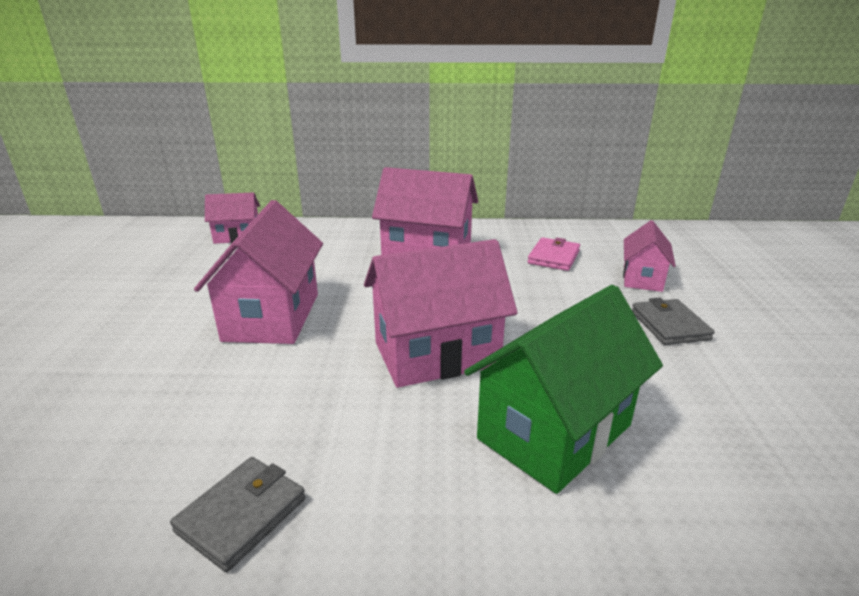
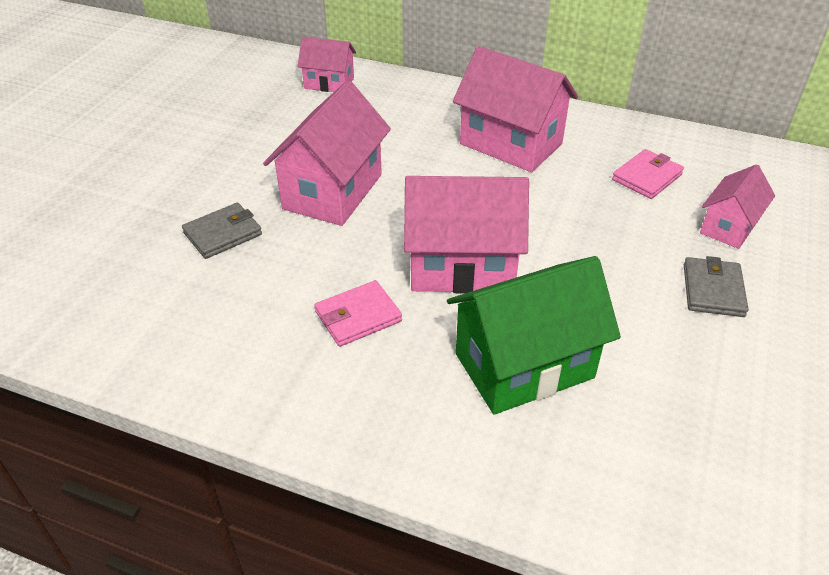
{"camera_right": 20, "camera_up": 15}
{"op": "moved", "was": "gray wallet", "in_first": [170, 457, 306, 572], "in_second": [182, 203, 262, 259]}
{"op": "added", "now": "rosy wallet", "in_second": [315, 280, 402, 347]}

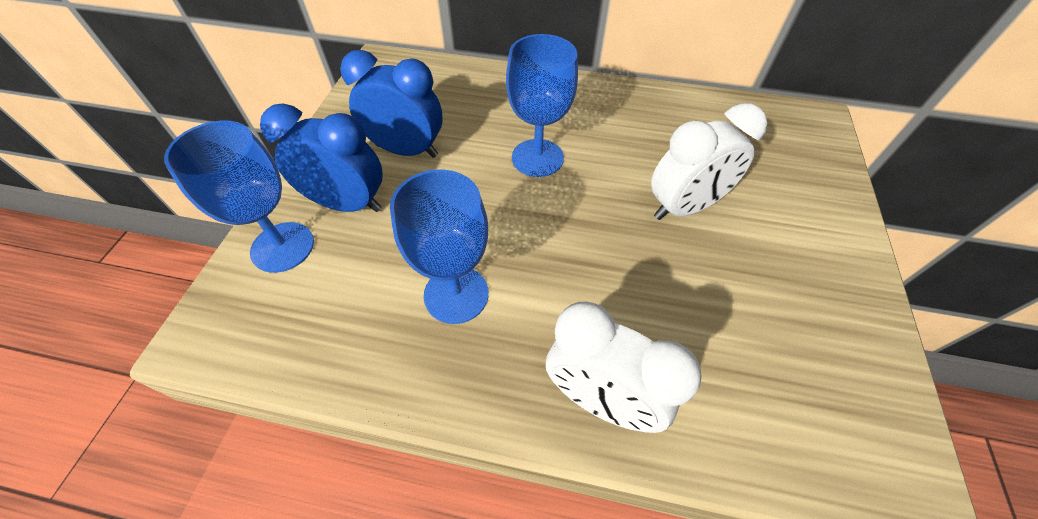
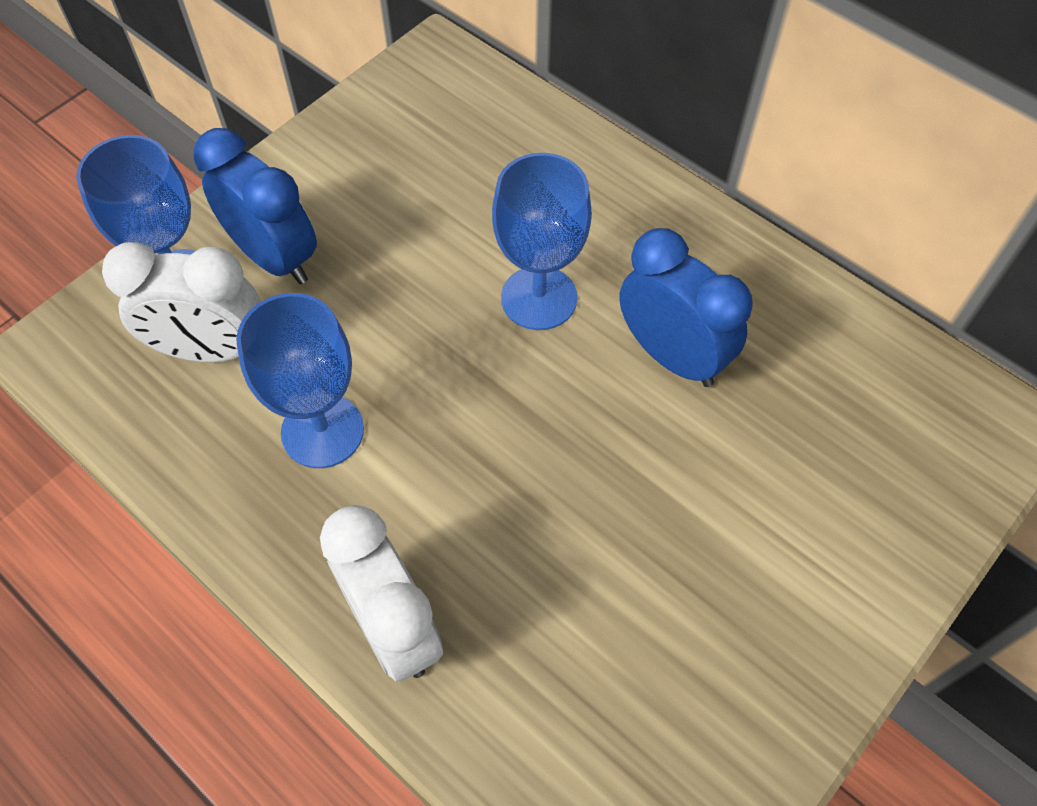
{"camera_right": 30, "camera_up": 5}
{"op": "moved", "was": "cobalt alarm clock", "in_first": [340, 50, 443, 158], "in_second": [619, 228, 753, 387]}
{"op": "moved", "was": "white alarm clock", "in_first": [651, 103, 767, 220], "in_second": [102, 242, 260, 362]}

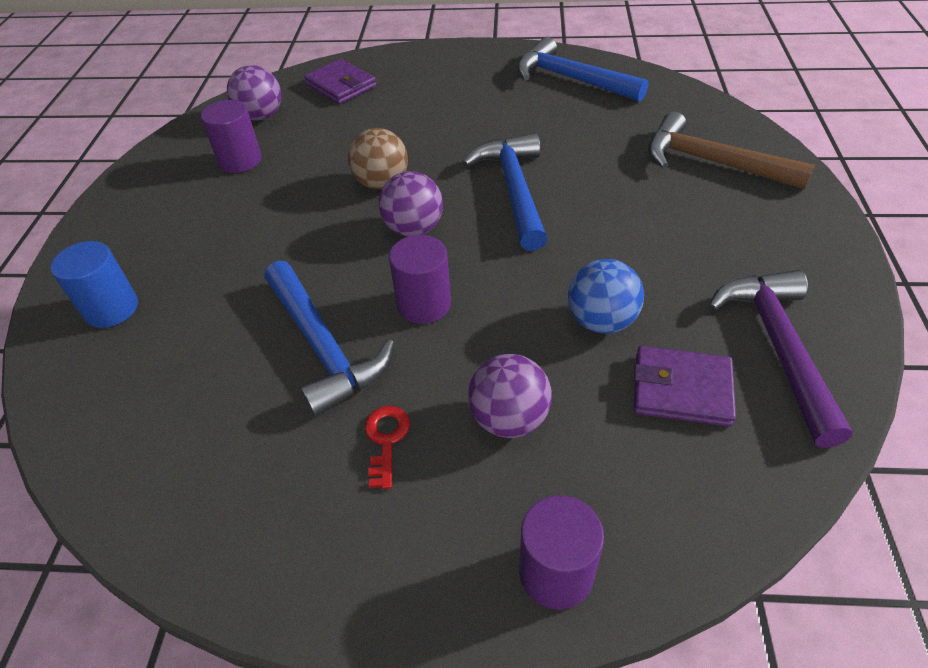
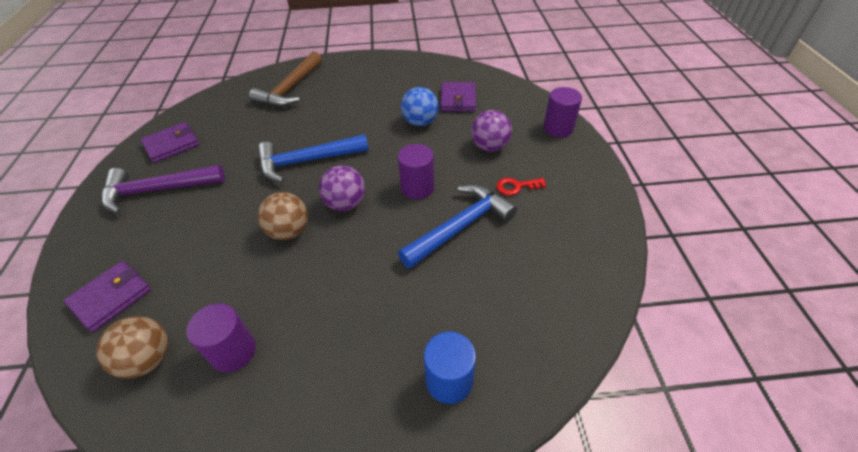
{"camera_right": -100, "camera_up": 0}
{"op": "recoloured", "was": "purple sphere", "now": "brown sphere", "in_first": [227, 65, 281, 121], "in_second": [97, 316, 168, 378]}
{"op": "replaced", "was": "cobalt hammer", "now": "purple wallet", "in_first": [517, 37, 648, 102], "in_second": [141, 122, 199, 163]}
{"op": "moved", "was": "purple hammer", "in_first": [708, 270, 853, 448], "in_second": [102, 165, 225, 214]}

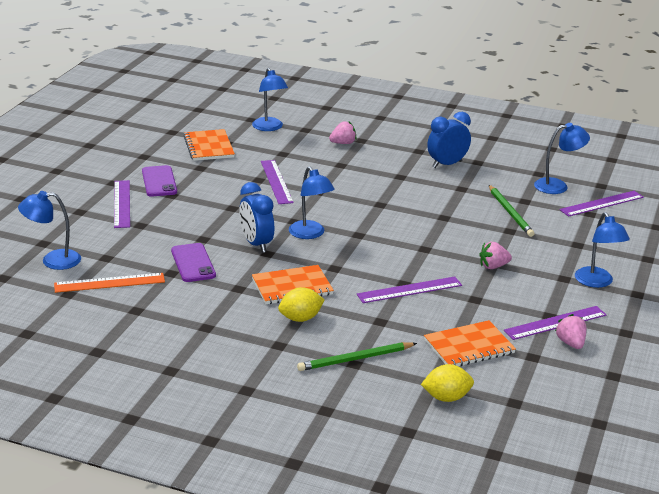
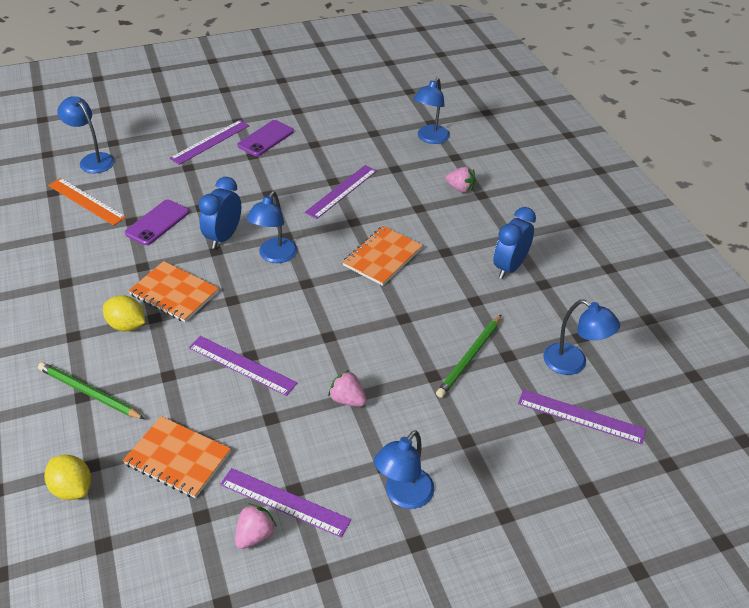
{"camera_right": 50, "camera_up": 15}
{"op": "moved", "was": "bright orange notebook", "in_first": [183, 129, 235, 161], "in_second": [343, 226, 423, 286]}
{"op": "turned", "was": "cobalt alarm clock", "in_first": [427, 112, 471, 168], "in_second": [493, 207, 536, 279], "clockwise": -75}

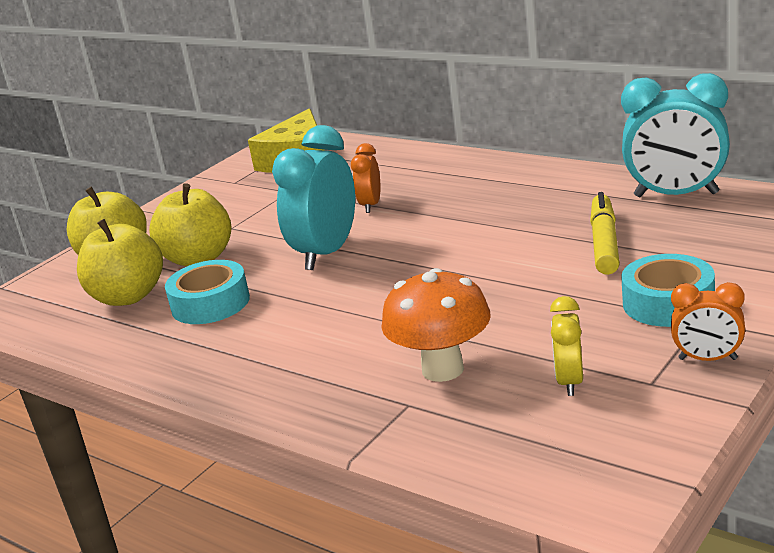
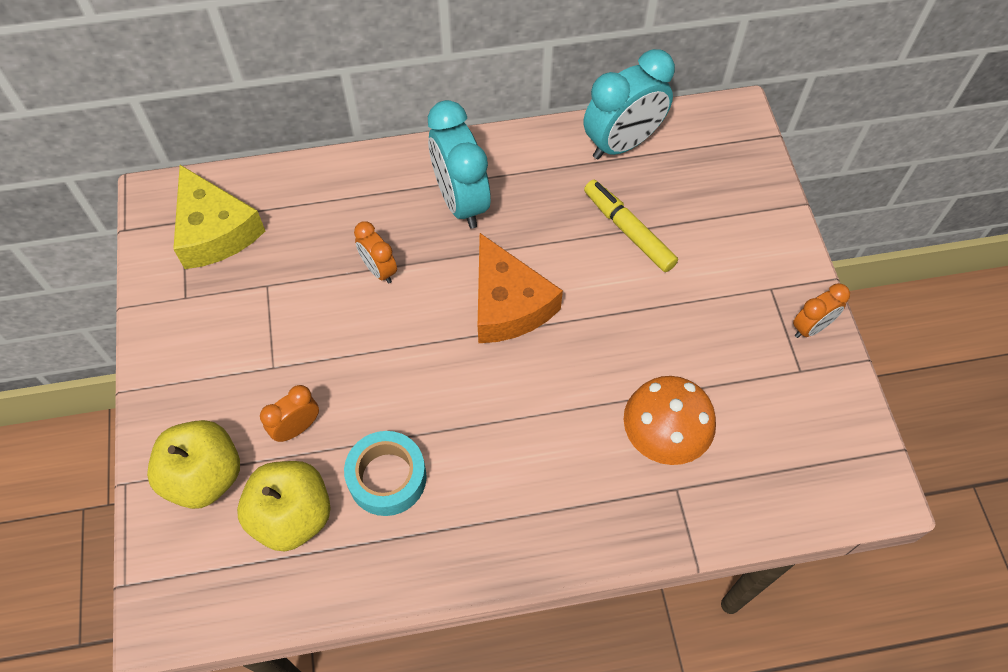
{"camera_right": -50, "camera_up": 35}
{"op": "replaced", "was": "golden apple fruit", "now": "bright orange alarm clock", "in_first": [149, 183, 231, 266], "in_second": [260, 385, 319, 442]}
{"op": "moved", "was": "teal alarm clock", "in_first": [272, 125, 355, 270], "in_second": [428, 100, 491, 229]}
{"op": "removed", "was": "golden alarm clock", "in_first": [550, 296, 583, 396]}
{"op": "removed", "was": "teal roll of tape", "in_first": [621, 254, 715, 327]}
{"op": "added", "now": "bright orange cheese", "in_second": [478, 233, 563, 343]}

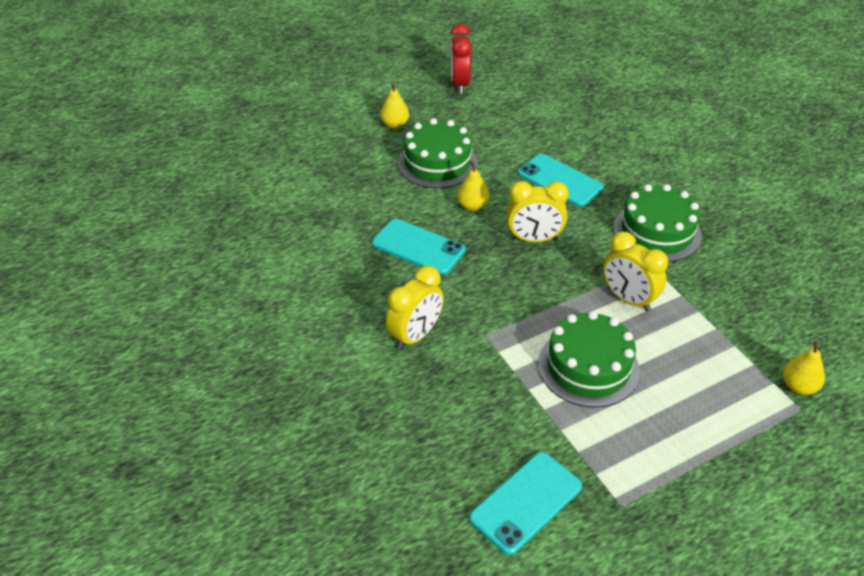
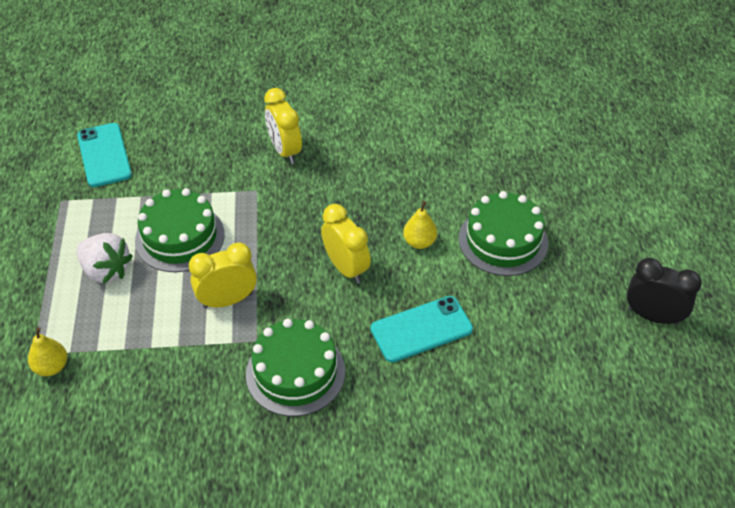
{"camera_right": 115, "camera_up": 5}
{"op": "removed", "was": "teal phone", "in_first": [372, 219, 465, 275]}
{"op": "removed", "was": "golden pear fruit", "in_first": [380, 83, 409, 129]}
{"op": "recoloured", "was": "scarlet alarm clock", "now": "black alarm clock", "in_first": [450, 24, 472, 94], "in_second": [627, 258, 702, 325]}
{"op": "turned", "was": "golden alarm clock", "in_first": [507, 181, 569, 242], "in_second": [321, 204, 371, 283], "clockwise": 120}
{"op": "added", "now": "white toy strawberry", "in_second": [76, 233, 133, 284]}

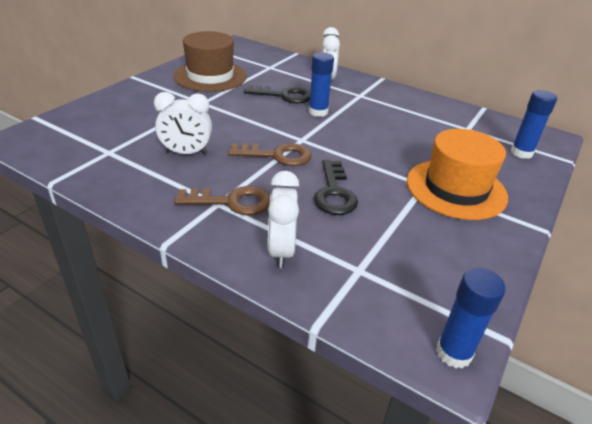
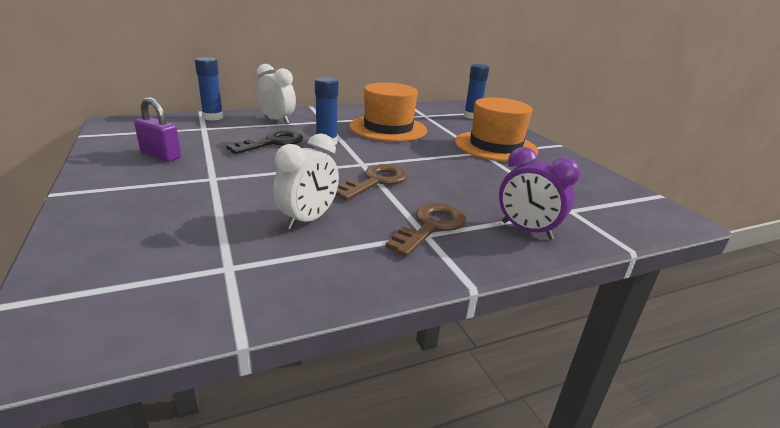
{"camera_right": -55, "camera_up": -10}
{"op": "replaced", "was": "brown tall hat", "now": "purple small lock", "in_first": [173, 31, 247, 92], "in_second": [134, 97, 181, 162]}
{"op": "recoloured", "was": "white alarm clock", "now": "purple alarm clock", "in_first": [268, 171, 299, 268], "in_second": [499, 147, 580, 239]}
{"op": "removed", "was": "black door key", "in_first": [314, 160, 358, 215]}
{"op": "moved", "was": "cobalt glue", "in_first": [436, 268, 505, 369], "in_second": [195, 57, 223, 120]}
{"op": "added", "now": "bright orange tall hat", "in_second": [349, 82, 427, 142]}

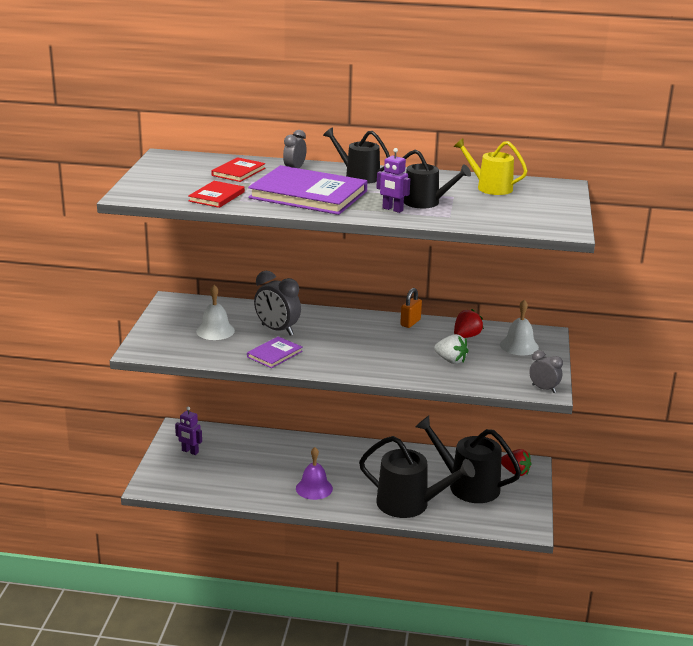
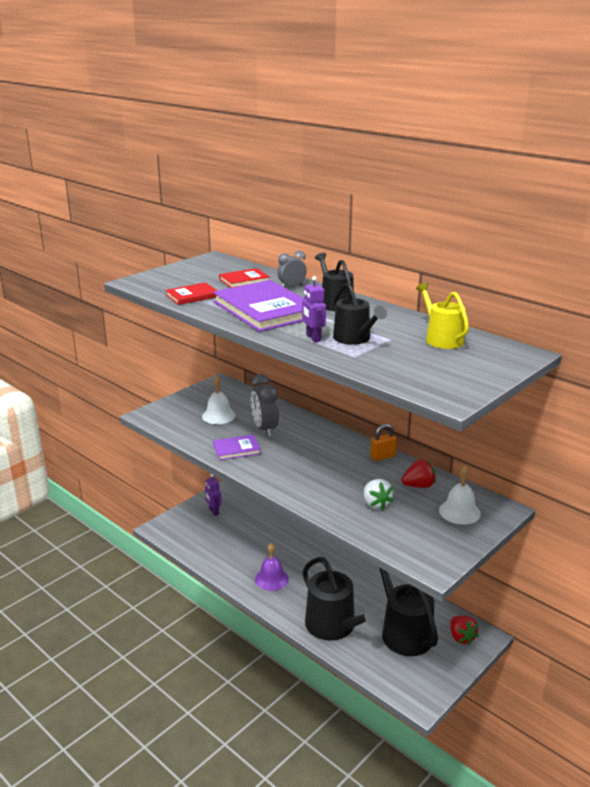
{"camera_right": 35, "camera_up": 0}
{"op": "removed", "was": "gray alarm clock", "in_first": [529, 350, 563, 393]}

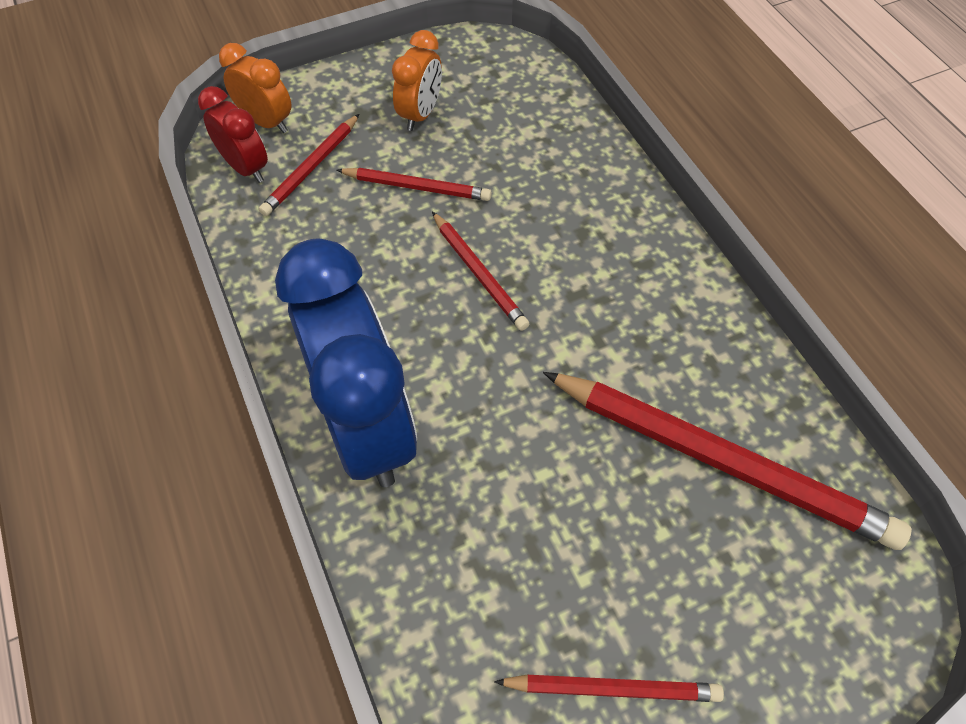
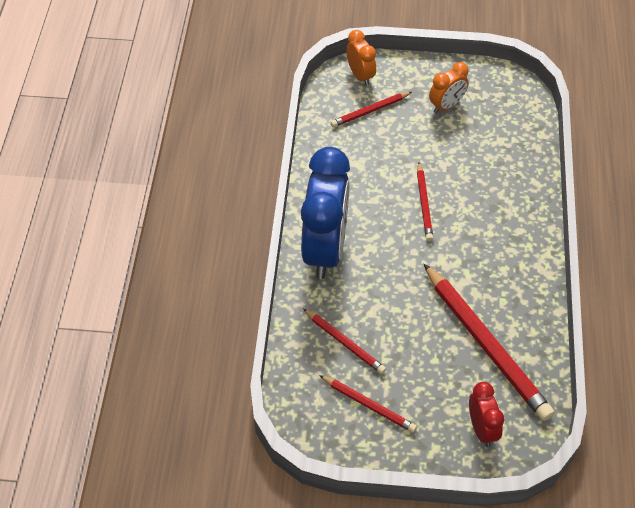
{"camera_right": 30, "camera_up": -5}
{"op": "moved", "was": "scarlet alarm clock", "in_first": [198, 86, 268, 183], "in_second": [469, 382, 504, 447]}
{"op": "moved", "was": "scarlet pencil", "in_first": [337, 168, 492, 201], "in_second": [303, 309, 386, 374]}

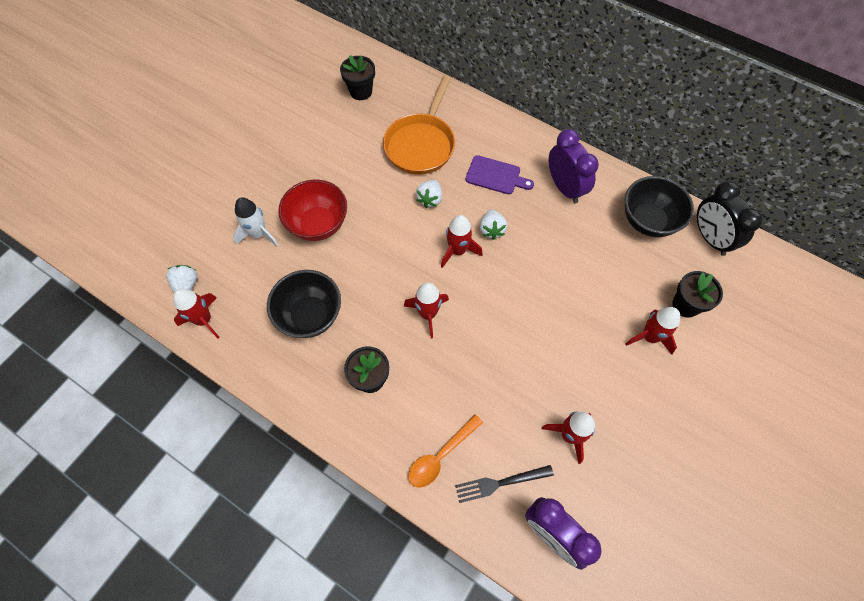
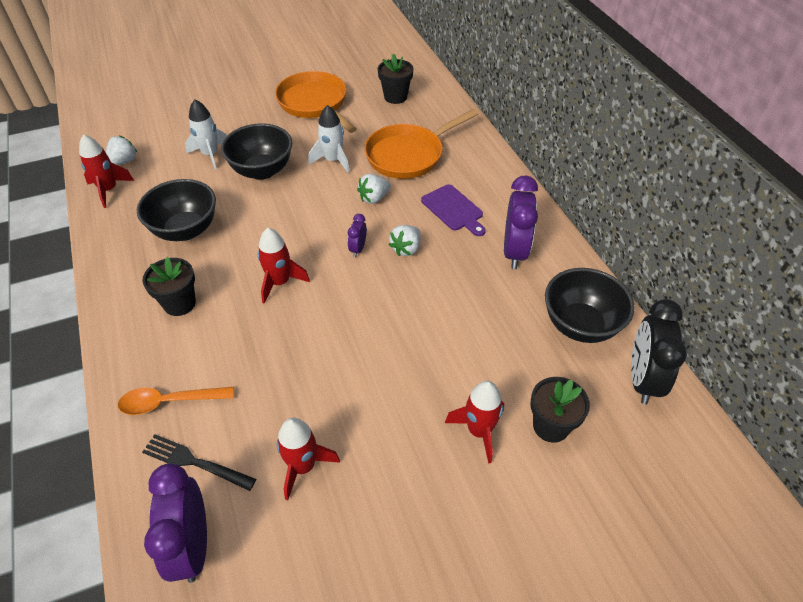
{"camera_right": 35, "camera_up": -15}
{"op": "recoloured", "was": "scarlet bowl", "now": "black bowl", "in_first": [278, 180, 347, 241], "in_second": [221, 123, 292, 180]}
{"op": "replaced", "was": "scarlet spaceship", "now": "purple alarm clock", "in_first": [441, 215, 483, 268], "in_second": [348, 214, 367, 257]}
{"op": "added", "now": "bright orange pan", "in_second": [275, 71, 357, 133]}
{"op": "added", "now": "white spaceship", "in_second": [308, 105, 350, 173]}

